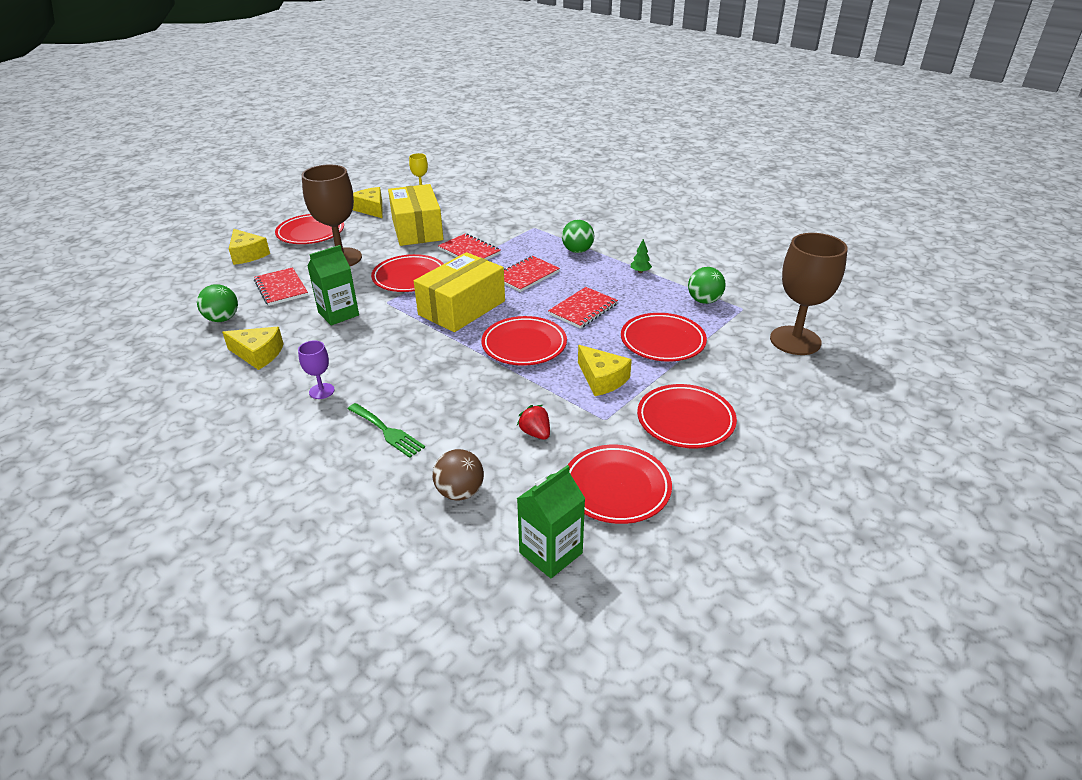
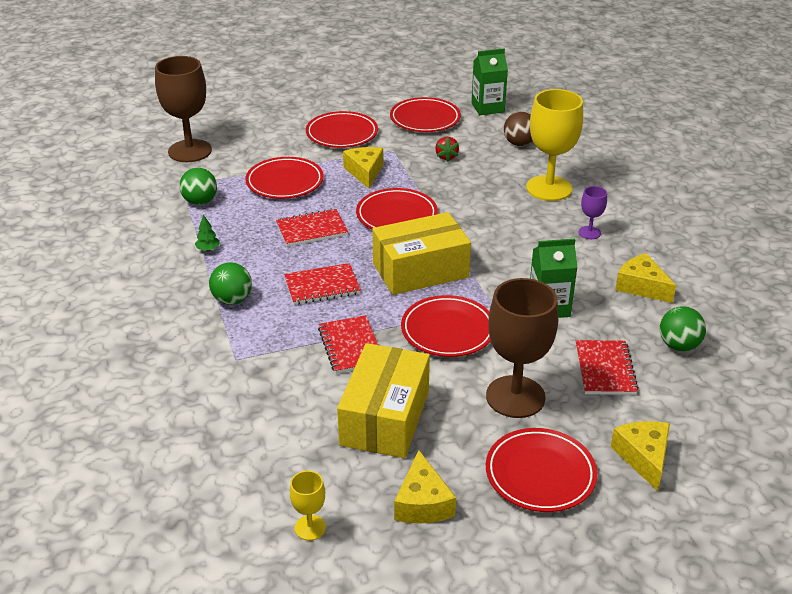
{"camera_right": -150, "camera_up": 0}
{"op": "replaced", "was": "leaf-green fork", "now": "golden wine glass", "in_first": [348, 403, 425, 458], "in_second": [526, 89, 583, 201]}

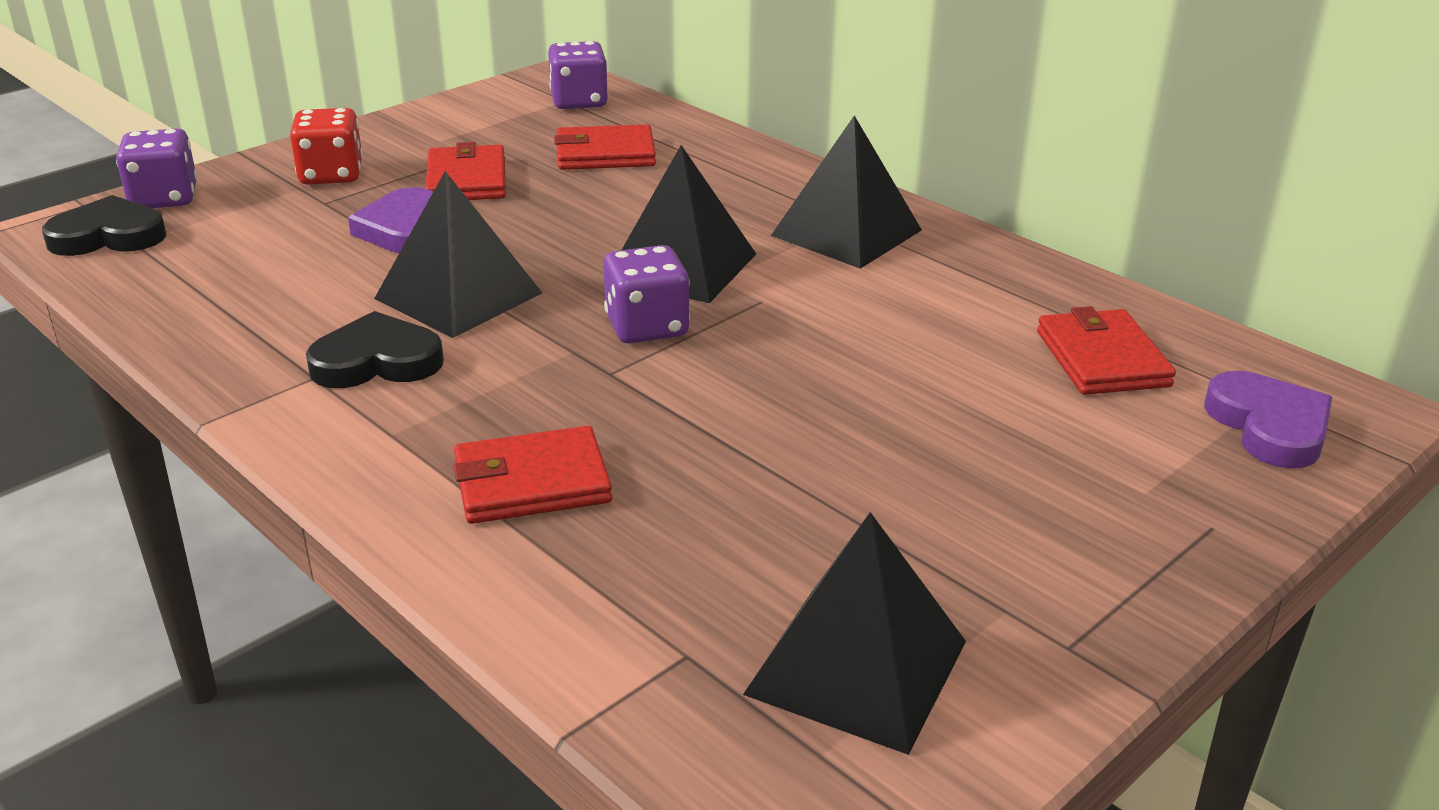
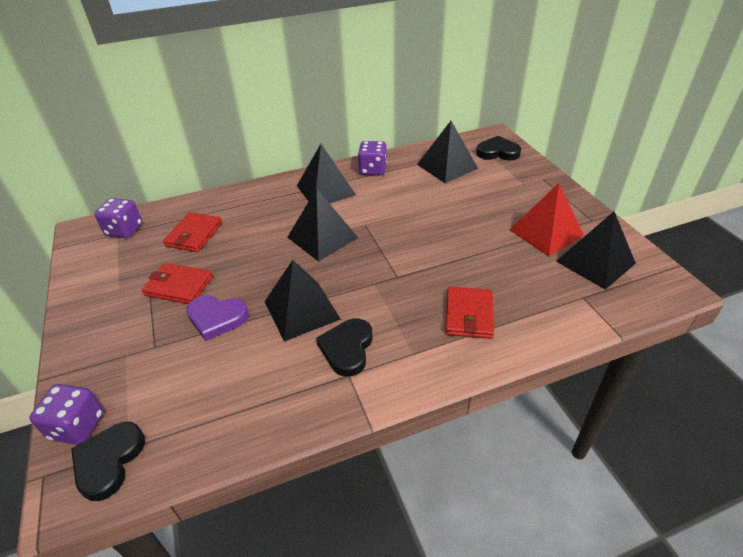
{"camera_right": -65, "camera_up": 10}
{"op": "removed", "was": "scarlet game die", "in_first": [290, 108, 363, 185]}
{"op": "moved", "was": "purple game die", "in_first": [603, 245, 690, 344], "in_second": [358, 141, 387, 175]}
{"op": "replaced", "was": "scarlet wallet", "now": "black pyramid shape", "in_first": [1037, 306, 1176, 395], "in_second": [417, 121, 478, 183]}
{"op": "recoloured", "was": "purple heart", "now": "black heart", "in_first": [1204, 371, 1332, 468], "in_second": [476, 136, 521, 161]}
{"op": "added", "now": "scarlet pyramid shape", "in_second": [509, 183, 584, 256]}

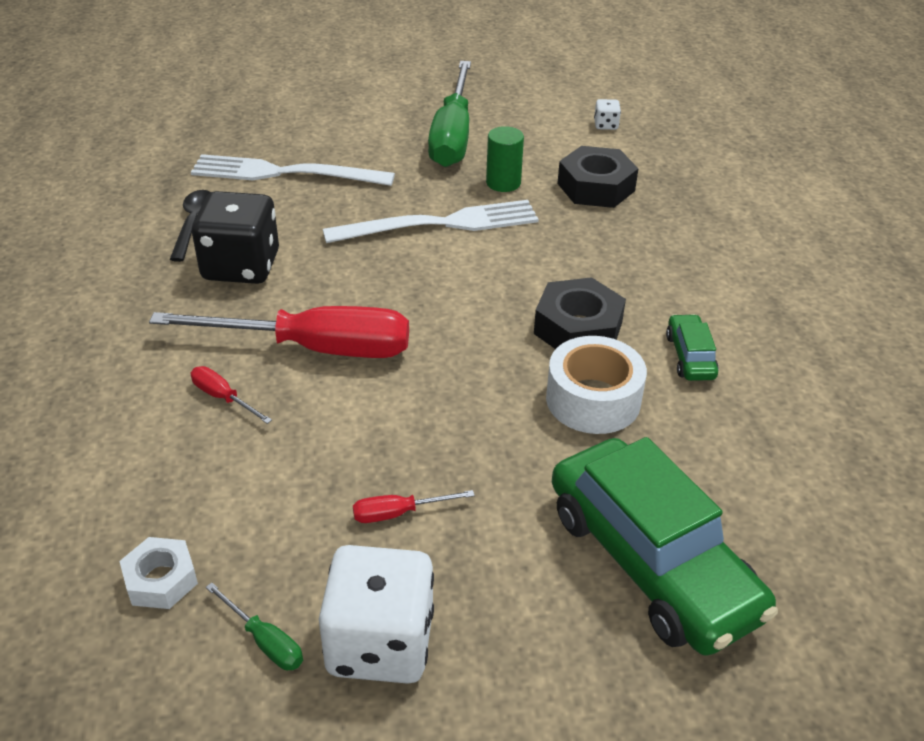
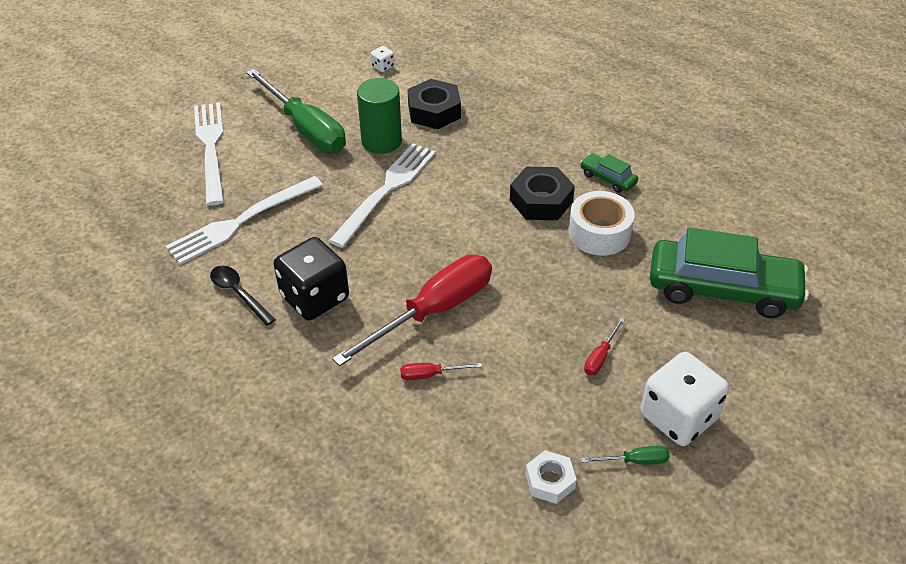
{"camera_right": -45, "camera_up": 5}
{"op": "resized", "was": "leaf-green cylinder", "in_first": [486, 126, 524, 192], "in_second": [357, 78, 402, 154], "ratio": 1.51}
{"op": "added", "now": "white fork", "in_second": [194, 103, 224, 205]}

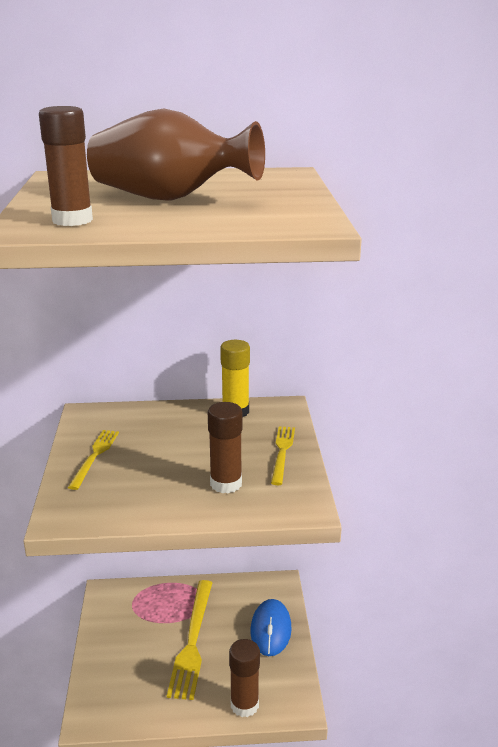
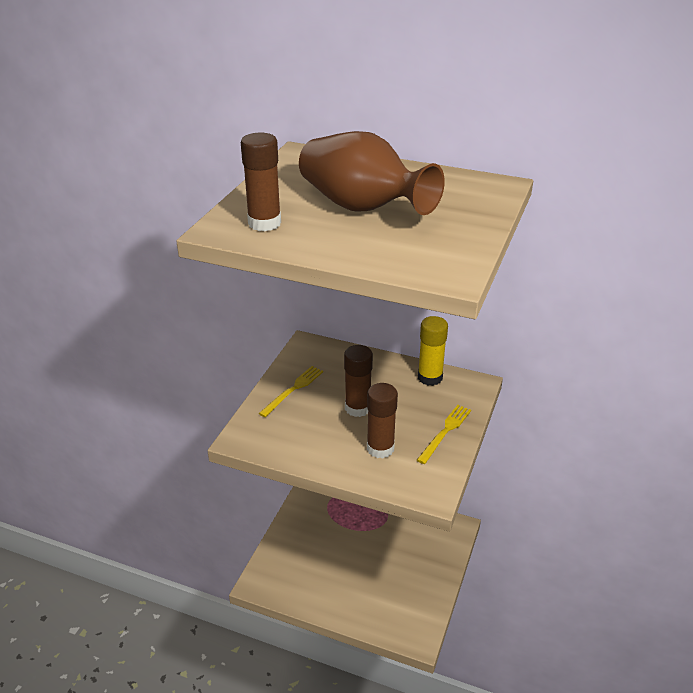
{"camera_right": 25, "camera_up": 10}
{"op": "removed", "was": "golden fork", "in_first": [167, 580, 212, 700]}
{"op": "moved", "was": "brown glue", "in_first": [229, 639, 260, 717], "in_second": [344, 345, 373, 417]}
{"op": "removed", "was": "cobalt mouse", "in_first": [251, 599, 292, 656]}

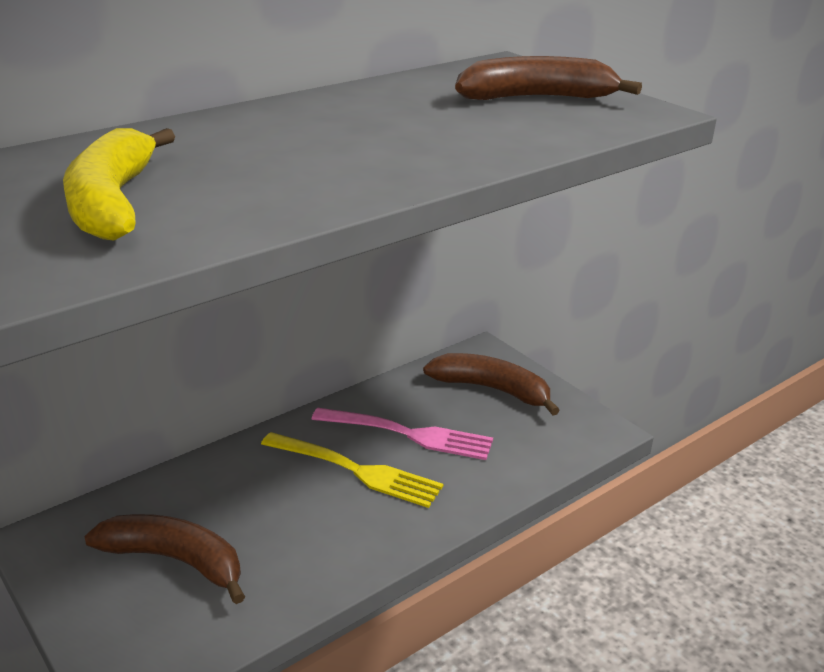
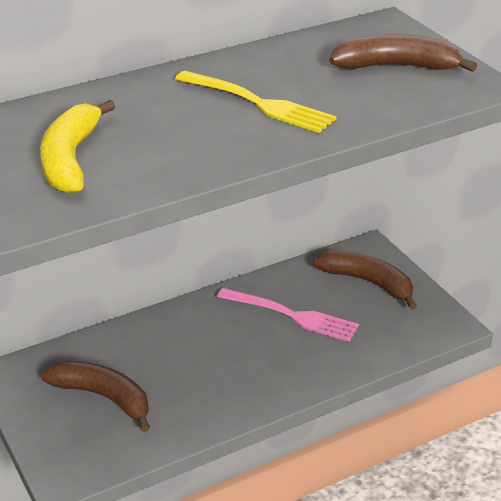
{"camera_right": 10, "camera_up": 5}
{"op": "moved", "was": "golden fork", "in_first": [261, 432, 443, 508], "in_second": [175, 71, 337, 133]}

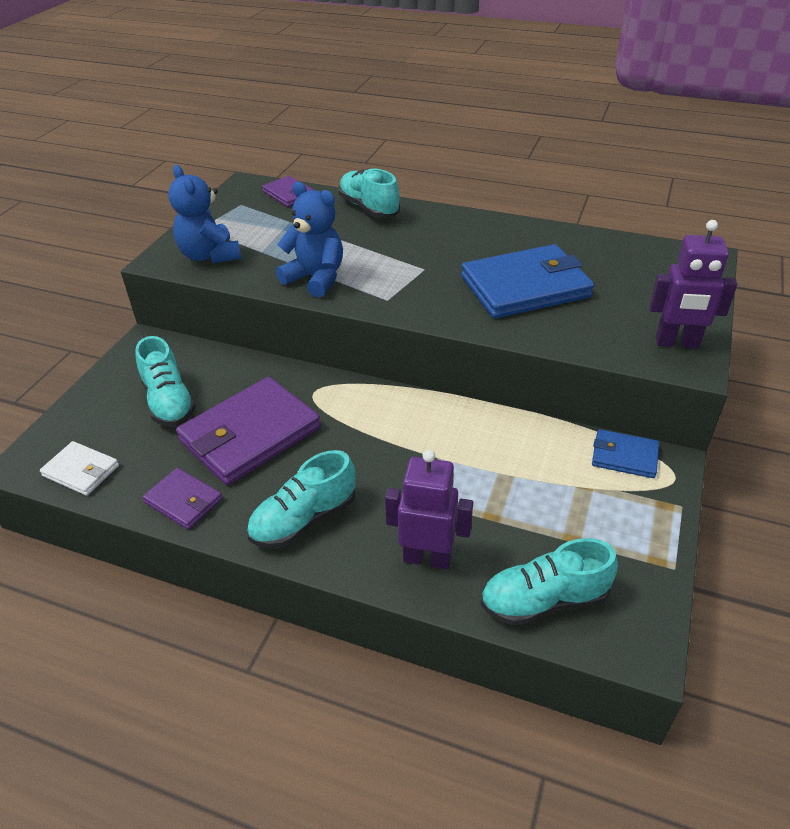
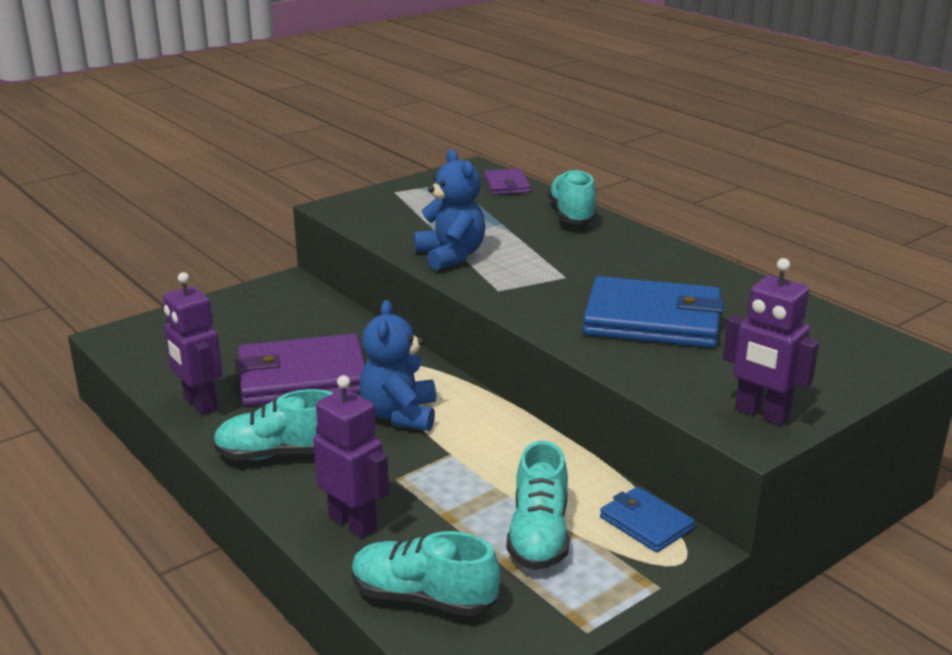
{"camera_right": 30, "camera_up": -15}
{"op": "removed", "was": "white wallet", "in_first": [40, 441, 119, 496]}
{"op": "moved", "was": "teal sneaker", "in_first": [135, 336, 196, 427], "in_second": [506, 441, 569, 570]}
{"op": "replaced", "was": "purple wallet", "now": "purple robot figure", "in_first": [142, 468, 222, 529], "in_second": [163, 272, 223, 415]}
{"op": "moved", "was": "cobalt teddy bear", "in_first": [168, 165, 241, 264], "in_second": [359, 300, 436, 431]}

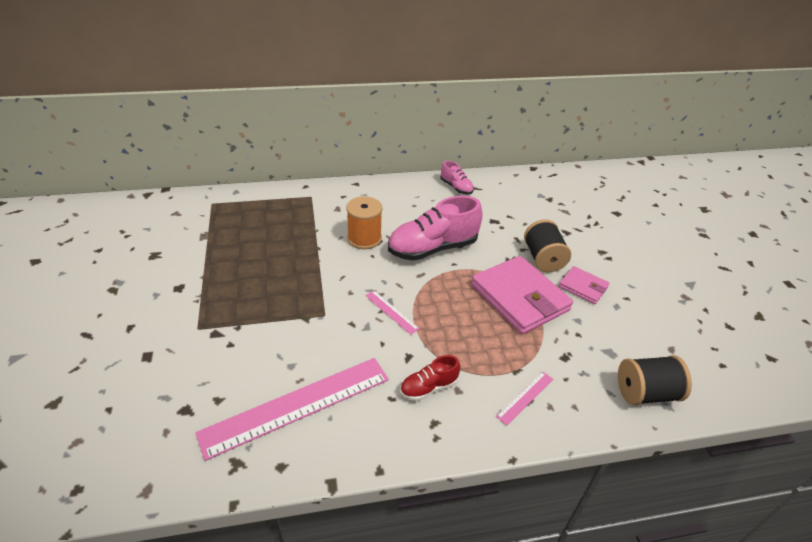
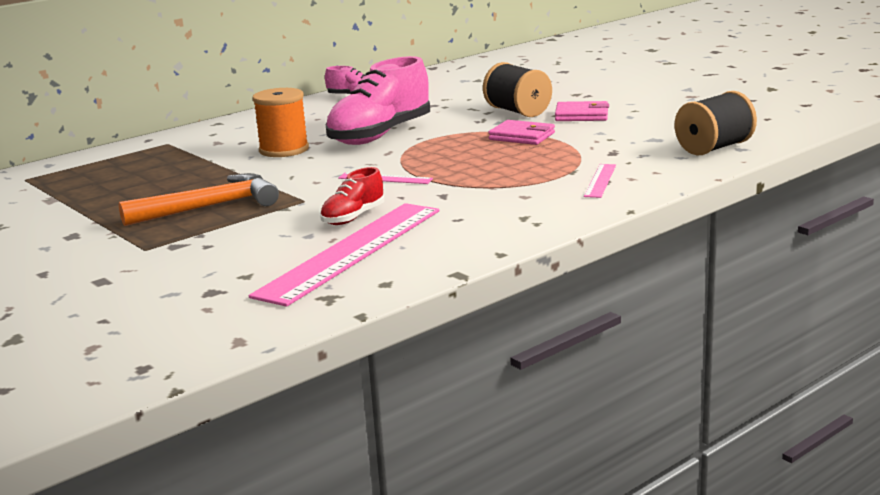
{"camera_right": -25, "camera_up": -20}
{"op": "moved", "was": "scarlet sneaker", "in_first": [400, 355, 460, 401], "in_second": [320, 167, 384, 225]}
{"op": "resized", "was": "rosy wallet", "in_first": [471, 256, 573, 334], "in_second": [488, 120, 555, 145], "ratio": 0.51}
{"op": "added", "now": "bright orange hammer", "in_second": [119, 173, 279, 226]}

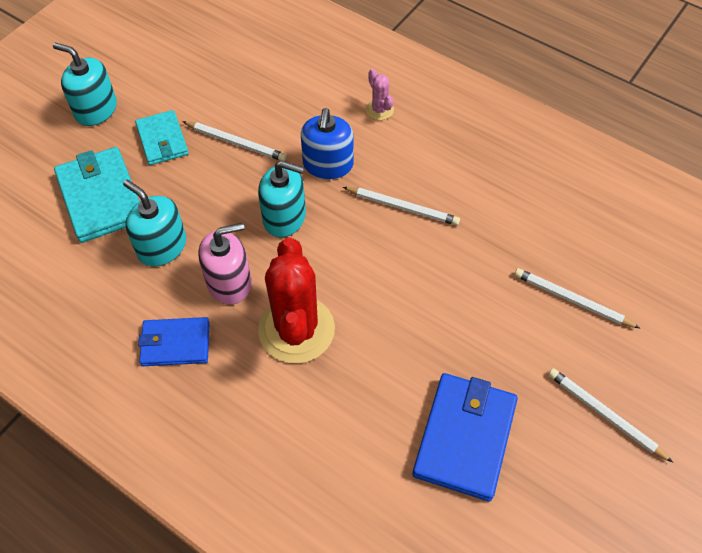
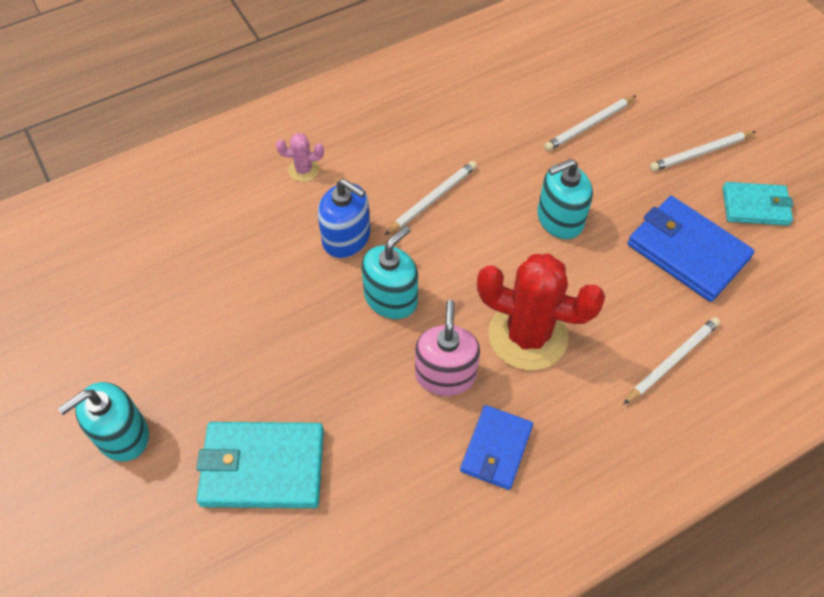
{"camera_right": -65, "camera_up": 0}
{"op": "moved", "was": "teal pump bottle", "in_first": [123, 180, 186, 267], "in_second": [537, 159, 593, 239]}
{"op": "moved", "was": "teal wallet", "in_first": [135, 110, 189, 165], "in_second": [723, 182, 793, 226]}
{"op": "moved", "was": "white pencil", "in_first": [182, 121, 287, 161], "in_second": [623, 317, 720, 405]}

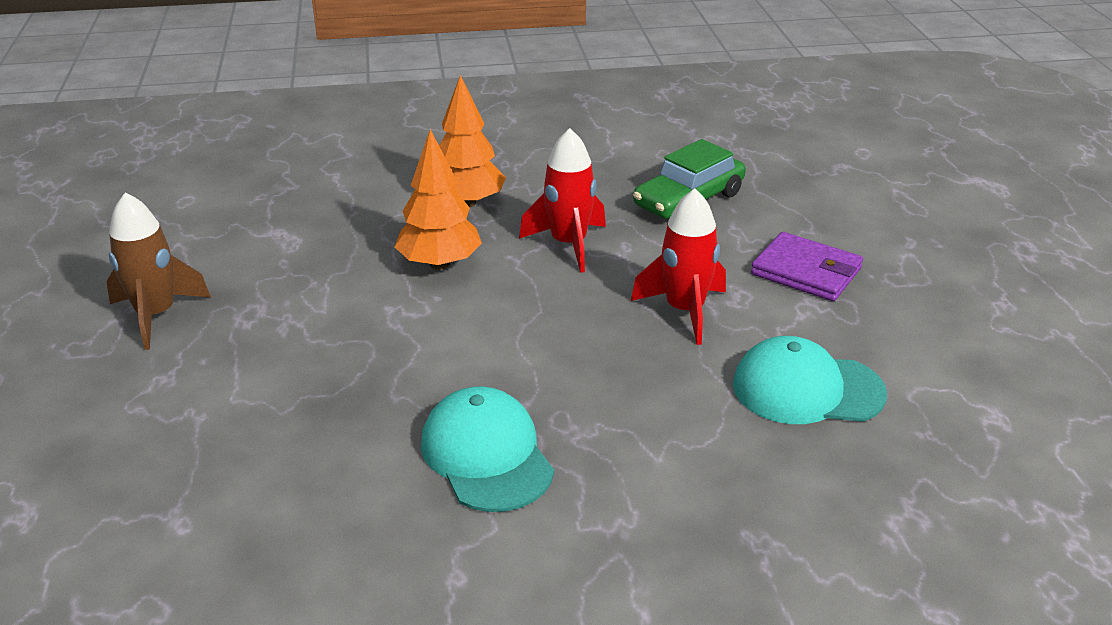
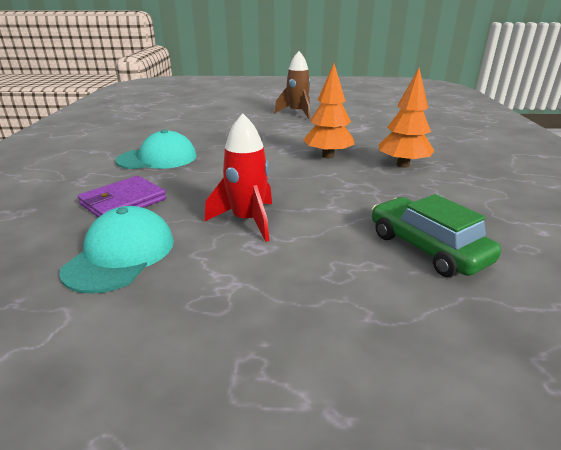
{"camera_right": 100, "camera_up": -5}
{"op": "removed", "was": "scarlet spaceship", "in_first": [519, 128, 606, 273]}
{"op": "moved", "was": "purple wallet", "in_first": [751, 232, 863, 301], "in_second": [78, 176, 166, 217]}

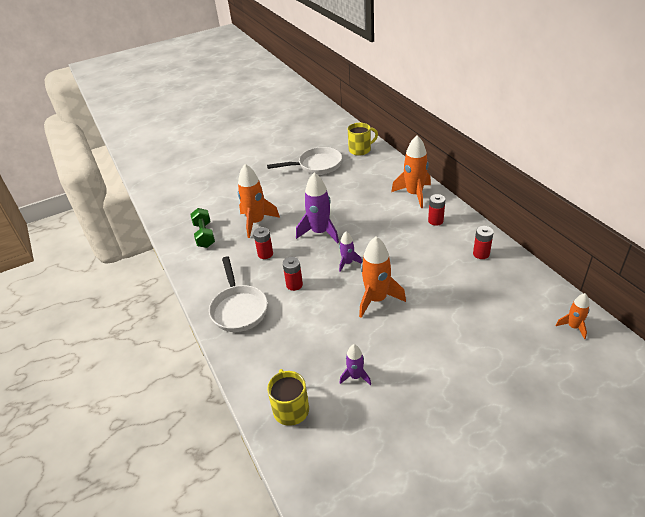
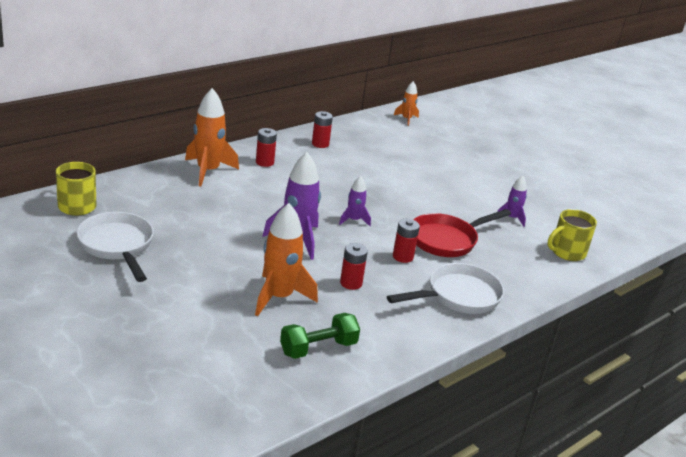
{"camera_right": -110, "camera_up": -10}
{"op": "removed", "was": "bright orange spaceship", "in_first": [359, 237, 406, 318]}
{"op": "added", "now": "scarlet pan", "in_second": [413, 209, 511, 257]}

